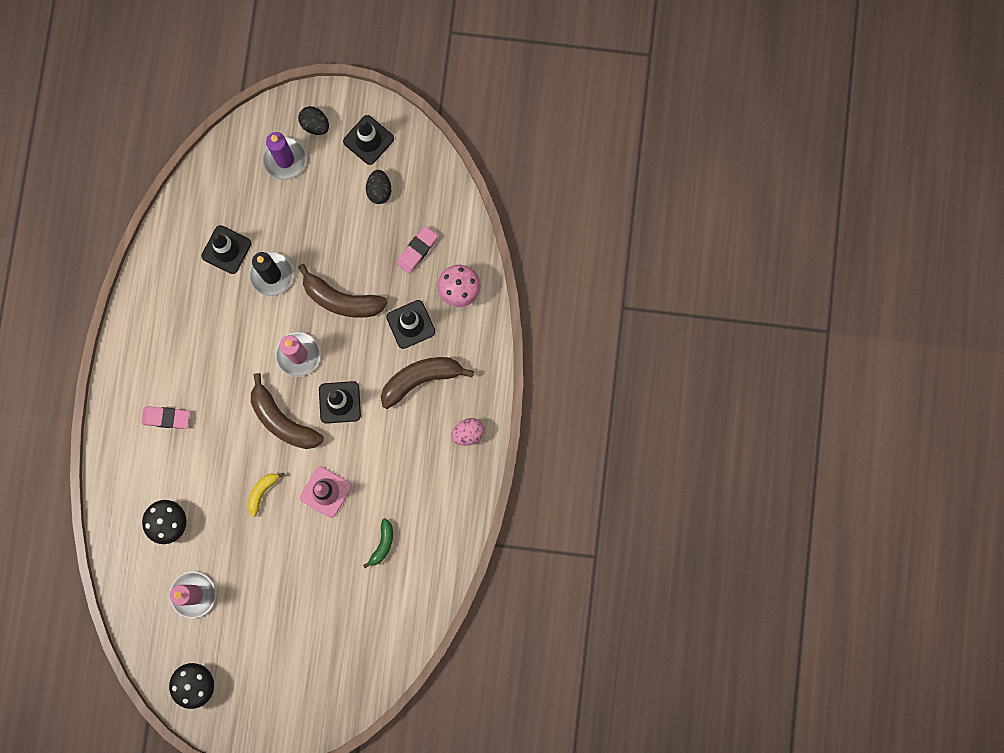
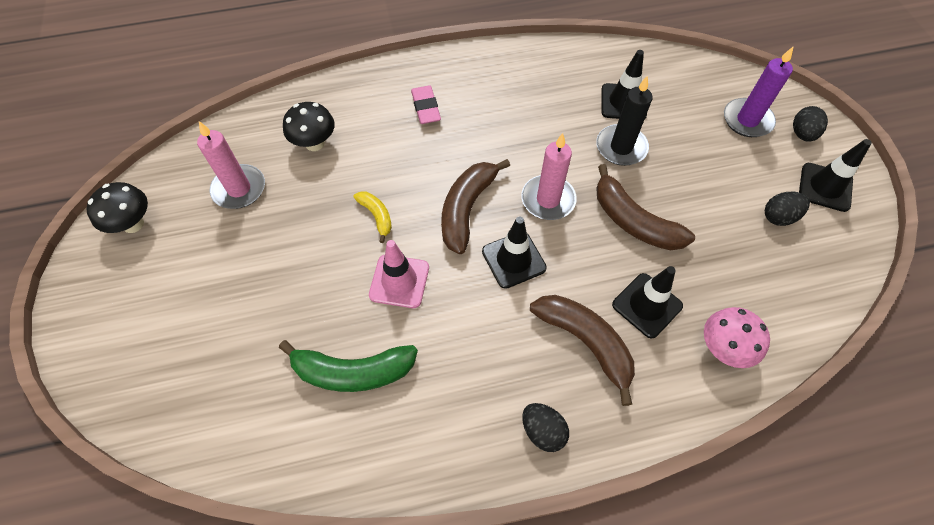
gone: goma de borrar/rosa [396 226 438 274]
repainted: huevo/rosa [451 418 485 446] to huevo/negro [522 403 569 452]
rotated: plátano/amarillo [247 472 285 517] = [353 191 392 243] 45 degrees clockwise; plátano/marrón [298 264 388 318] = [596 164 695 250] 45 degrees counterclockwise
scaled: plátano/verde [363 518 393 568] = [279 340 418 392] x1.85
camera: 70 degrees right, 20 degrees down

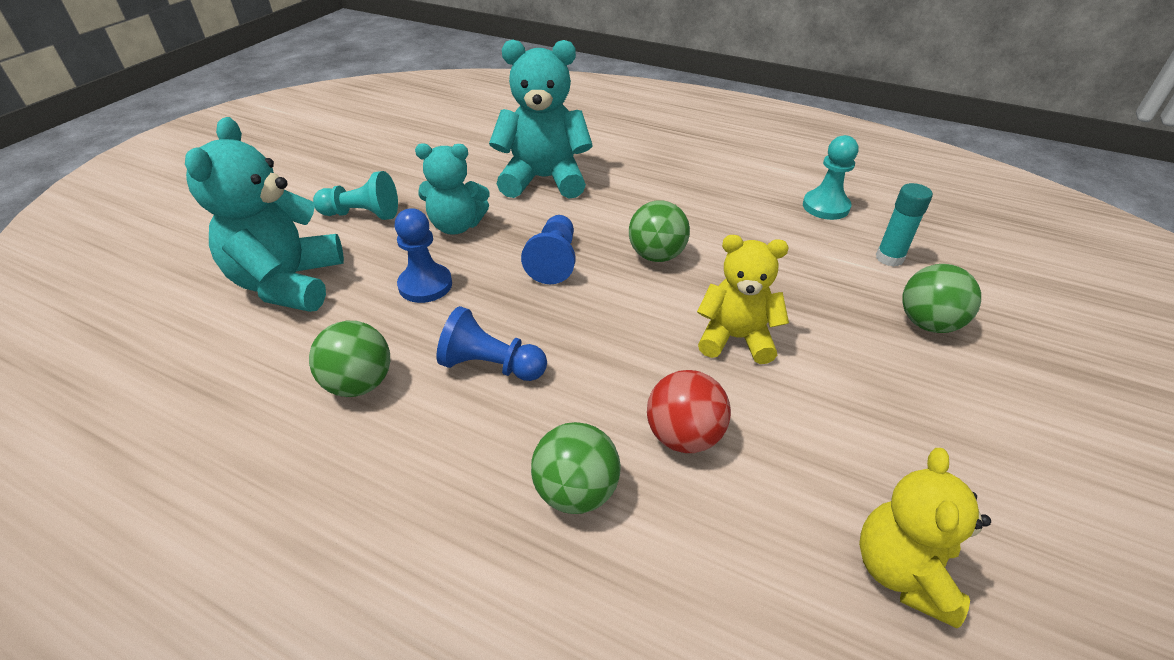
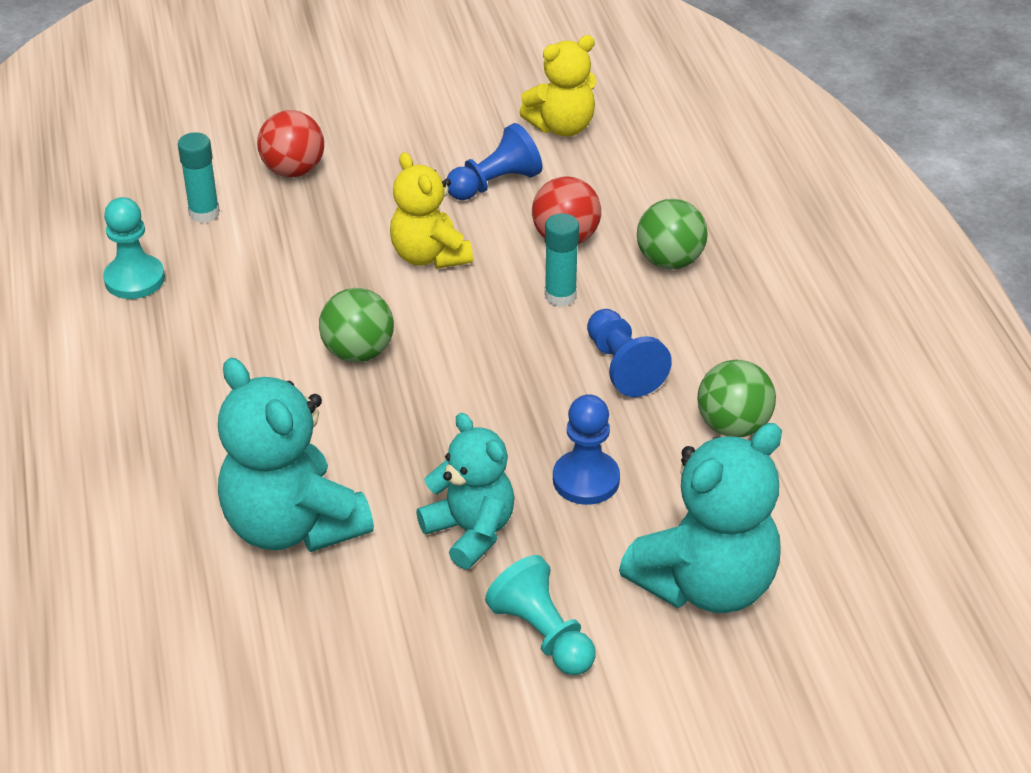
new: barra de pegamento/turquesa [545 213 579 307]
shifted: peón/azul [521 215 575 284] to [447 123 542 200]
repainted: pelota/verde [902 264 981 333] to pelota/rojo [257 110 324 177]
camera: 130 degrees left, 0 degrees up

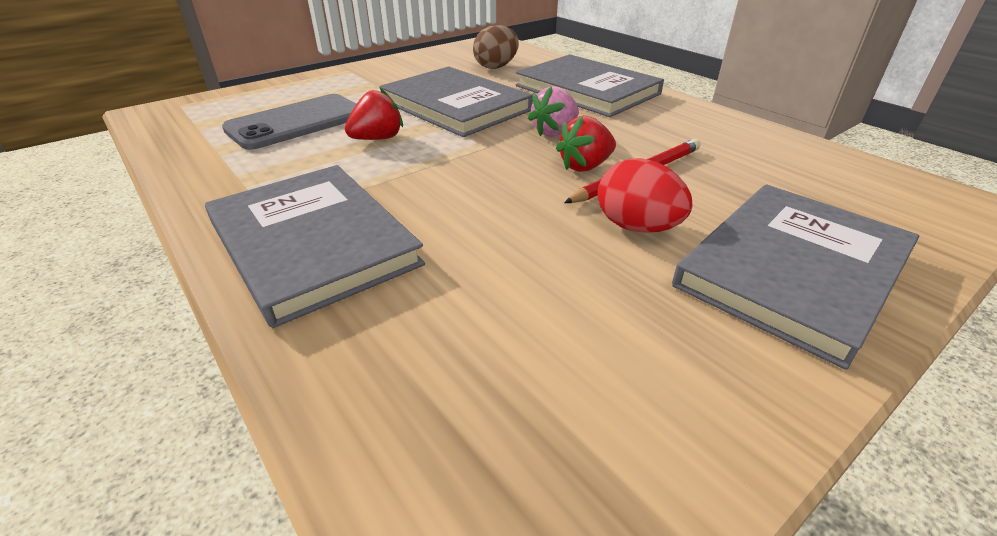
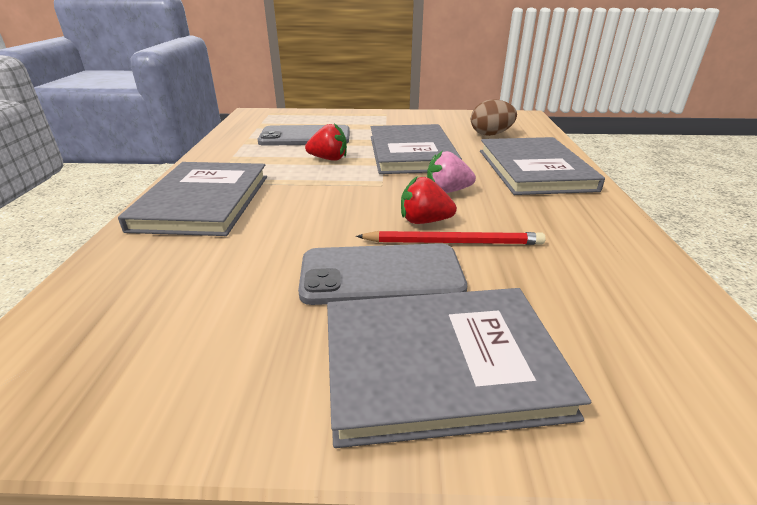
swapped: huevo/rojo [598 158 692 233] to móvil/gris [298 243 467 305]
camera: 40 degrees right, 5 degrees down

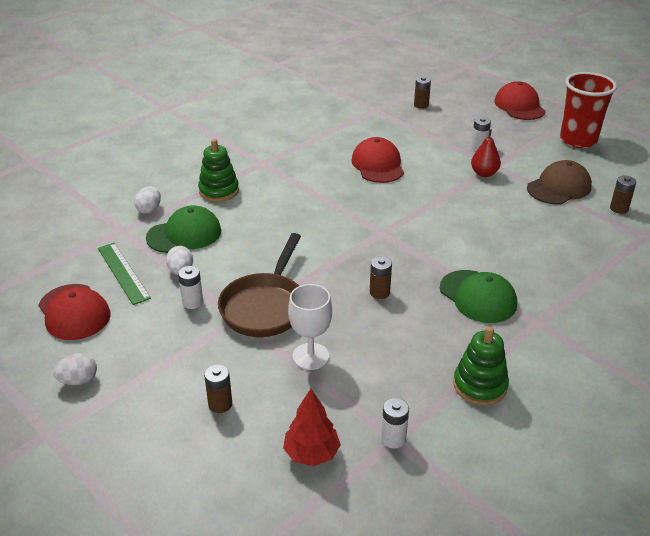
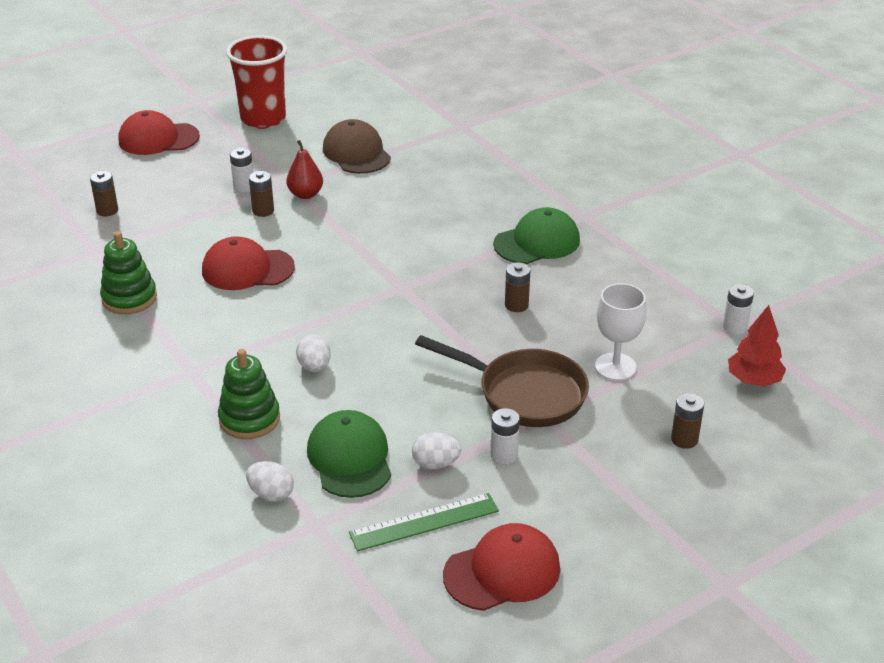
shifted: juguete apilable/verde [453 326 509 405] to [100 231 157 314]; pila/marrón [610 176 636 214] to [249 171 274 217]; huevo/blanco [53 353 97 385] to [296 334 331 372]
camera: 80 degrees left, 0 degrees up

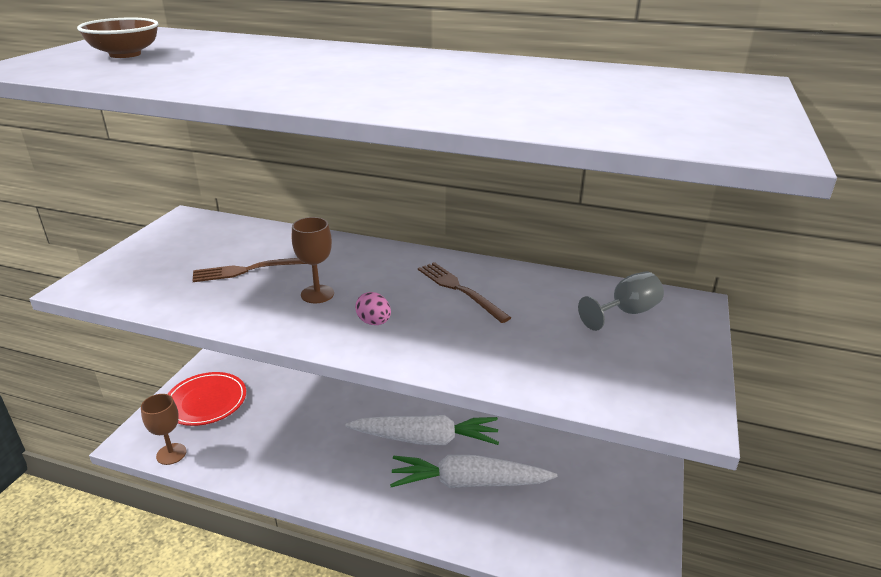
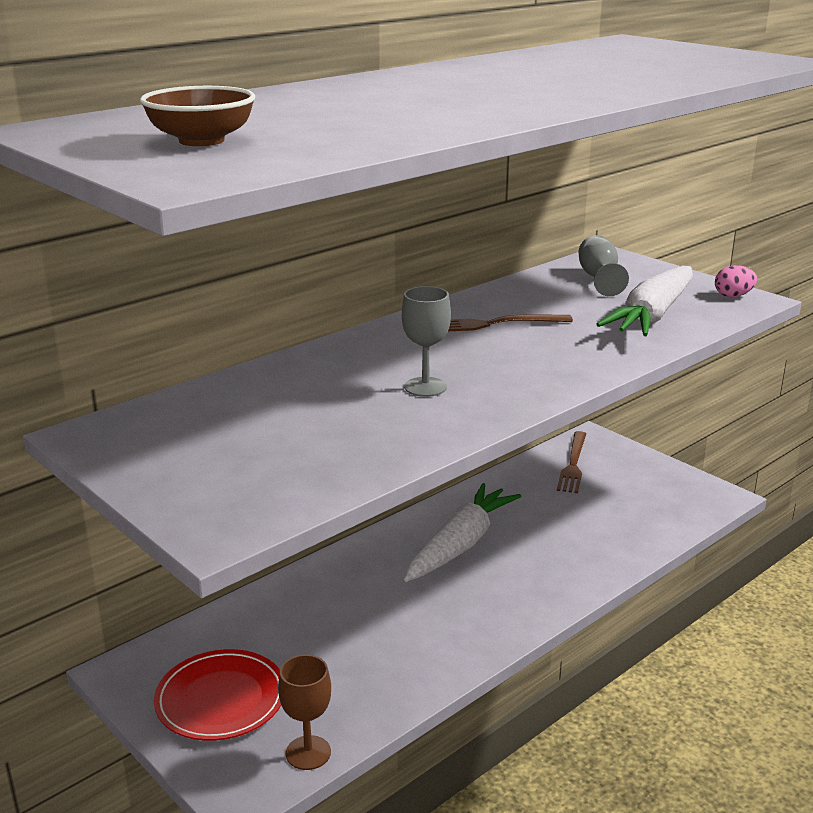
shifted: tenedor/marrón [192 258 306 282] to [557 431 586 493]; zanahoria/blanco [390 455 557 488] to [596 265 693 336]; huevo/rosa [355 292 391 325] to [715 265 757 297]
repainted: copa/marrón [292 217 334 303] to copa/gris [402 286 451 397]
camera: 60 degrees left, 5 degrees down

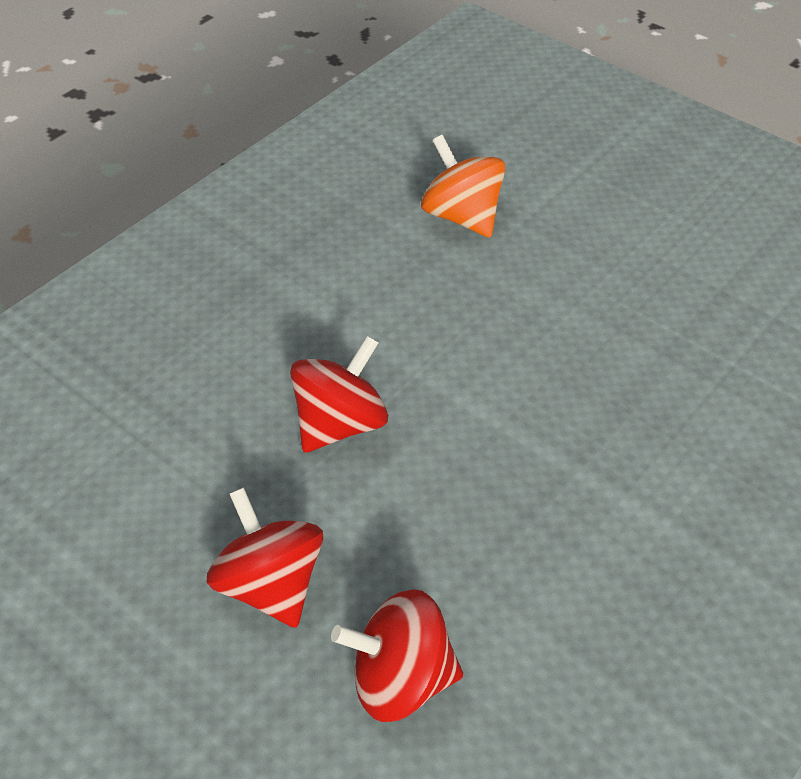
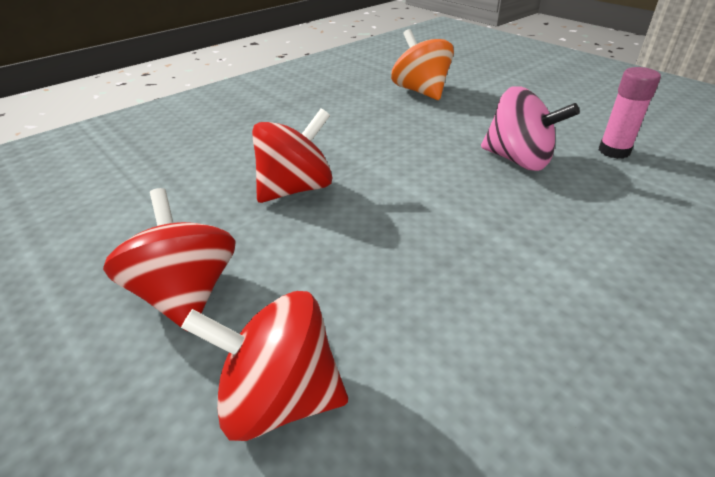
new: peonza/rosa [481 86 580 171]; barra de pegamento/rosa [599 67 661 159]
camera: 10 degrees right, 10 degrees down

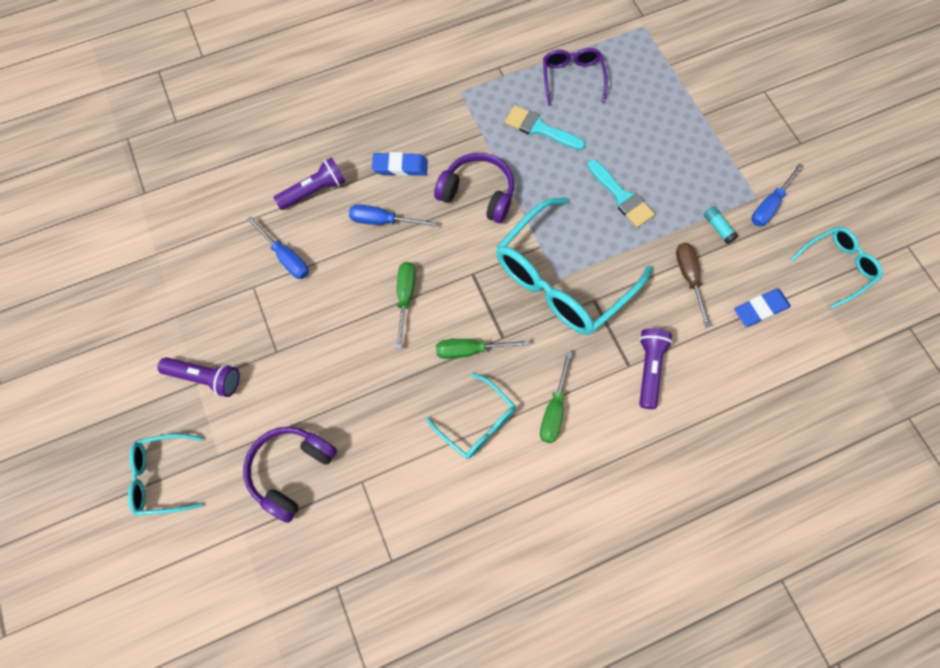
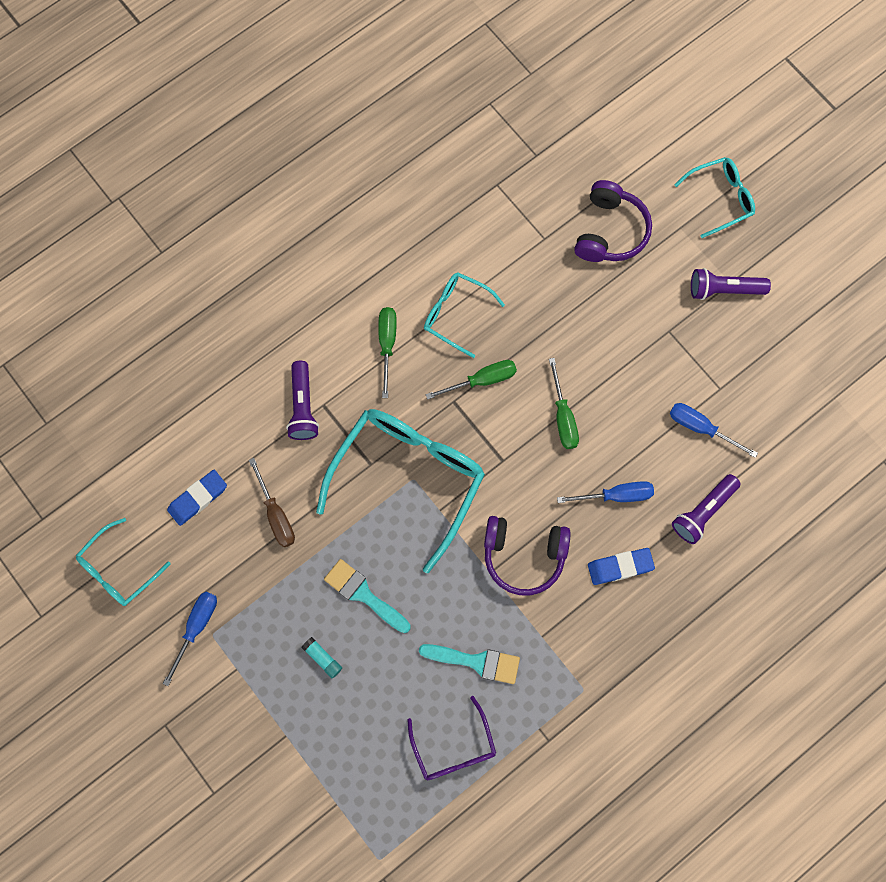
shifted: barra de pegamento/turquesa [704 206 738 244] to [301 637 342 678]
camera: 165 degrees right, 5 degrees up

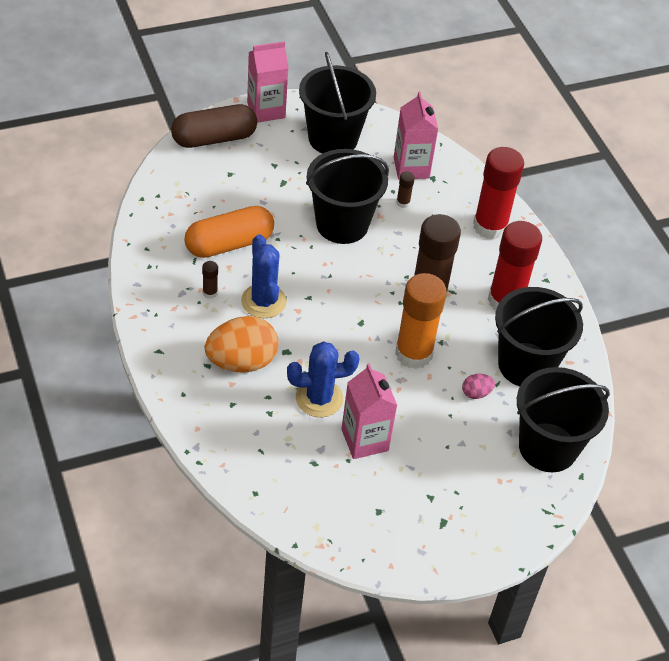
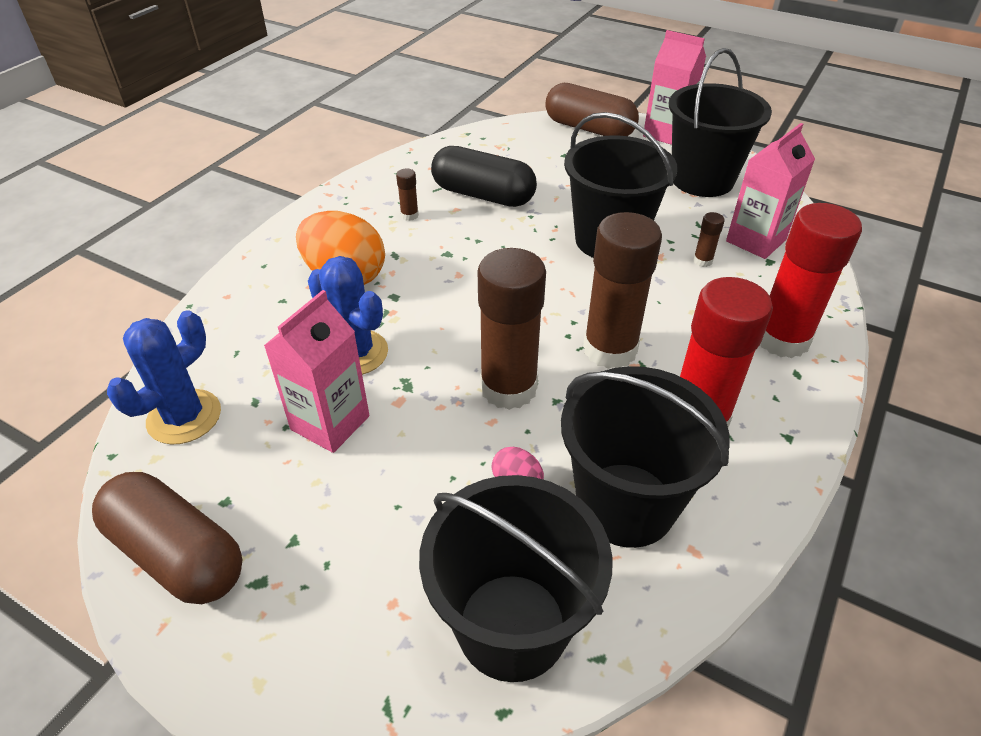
new: cápsula/marrón [92 472 242 604]
shifted: cactus/azul [241 234 287 318] to [107 310 221 445]
repainted: cápsula/naranja [184 206 274 258] to cápsula/negro [431 146 537 207]; barra de pegamento/naranja [395 273 446 369] to barra de pegamento/marrón [478 248 546 410]
camera: 55 degrees right, 5 degrees down

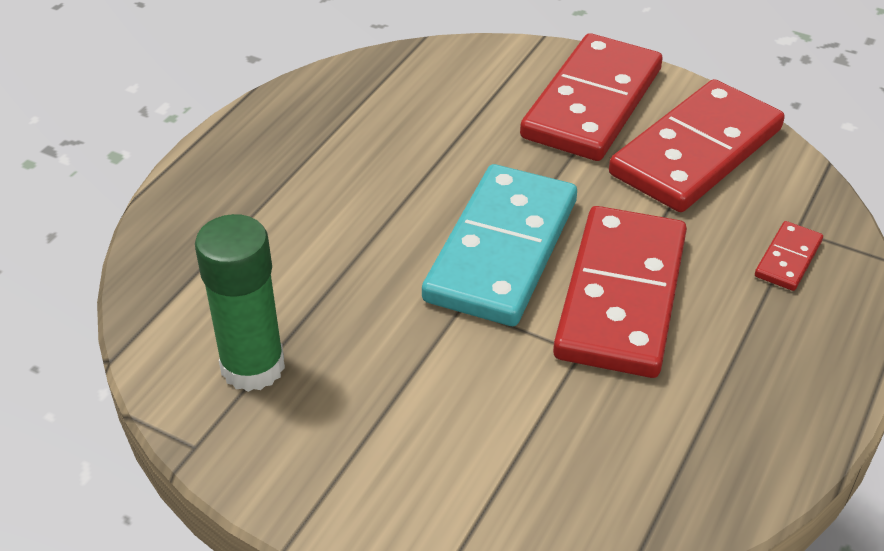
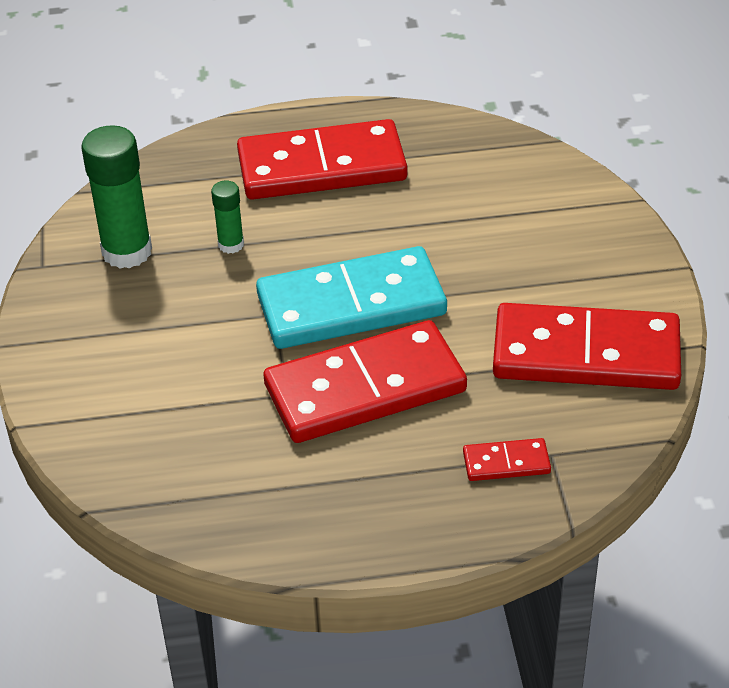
new: barra de pegamento/verde [211 181 244 254]
shifted: ficha de dominó/rojo [520 33 663 161] to [237 119 408 200]
camera: 55 degrees right, 0 degrees up

